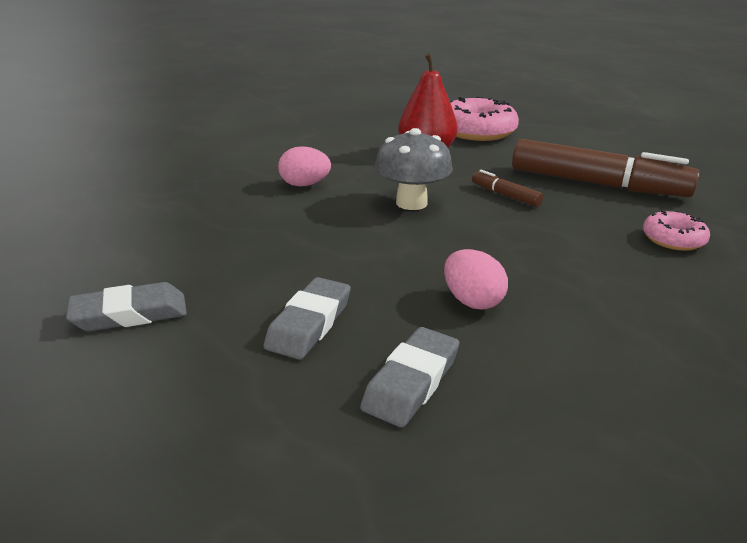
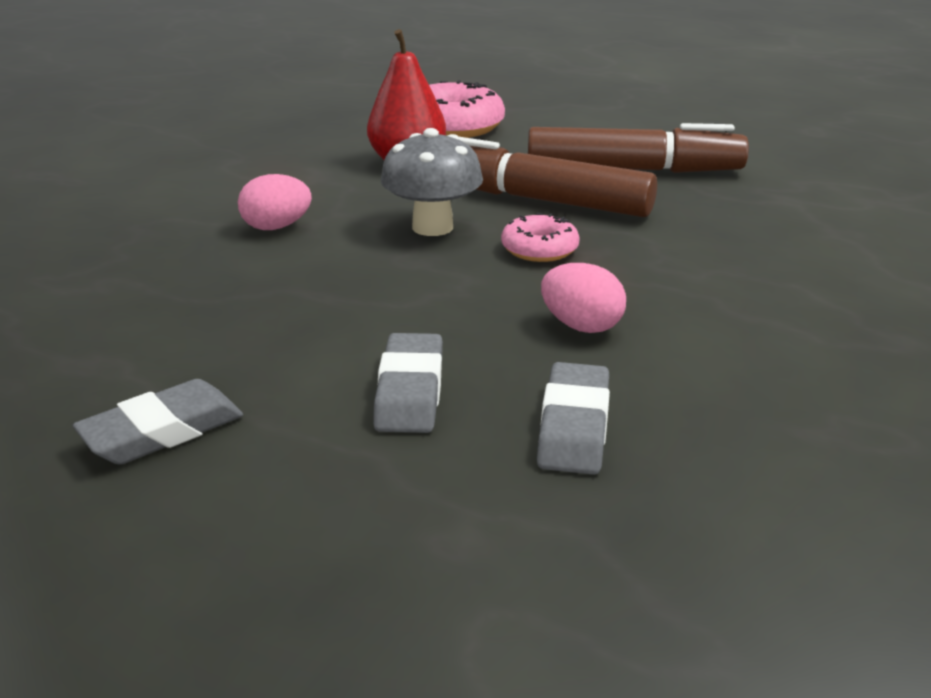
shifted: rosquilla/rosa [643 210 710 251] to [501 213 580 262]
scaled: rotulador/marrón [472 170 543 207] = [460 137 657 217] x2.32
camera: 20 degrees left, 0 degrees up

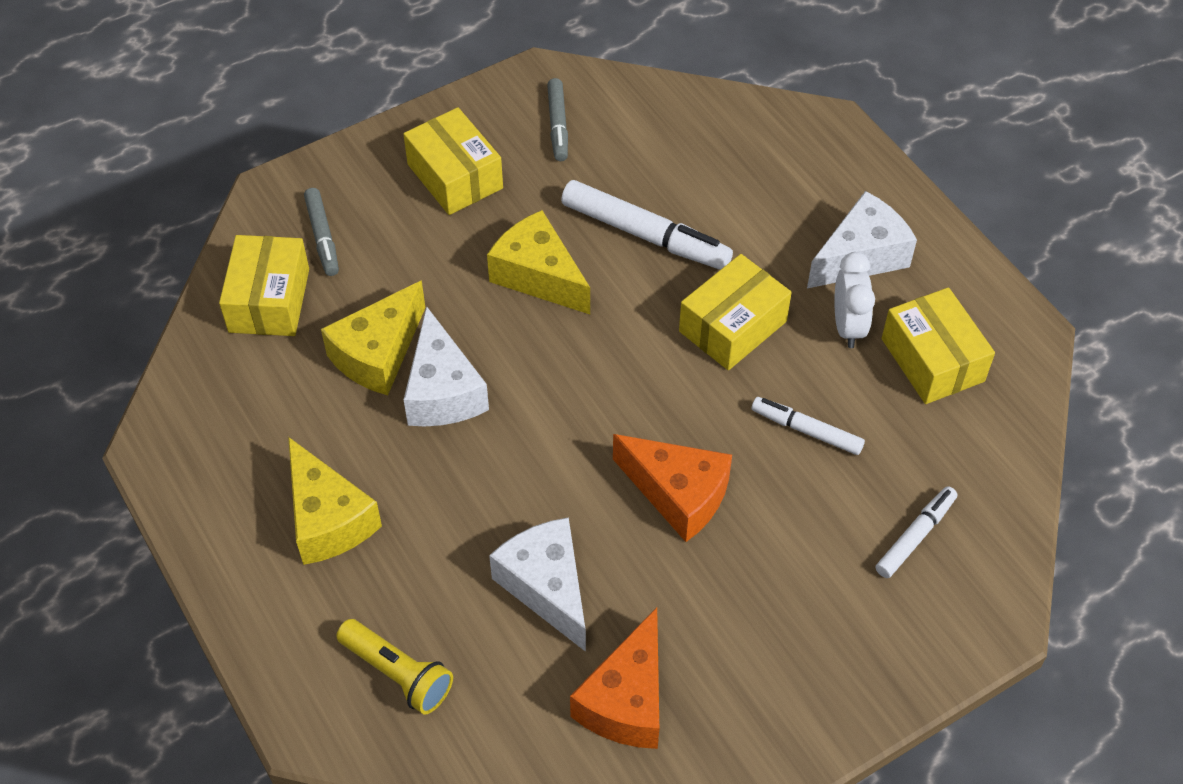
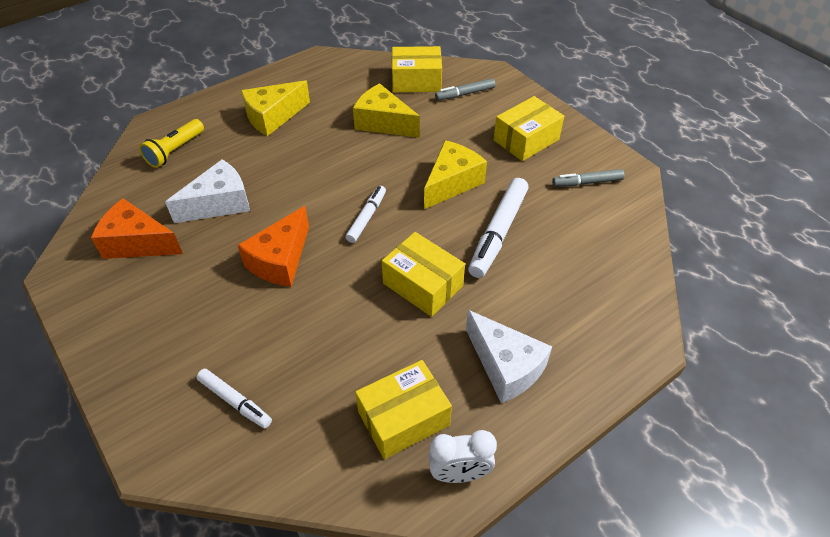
gone: queso/blanco [404 306 489 427]
shifted: rotulador/blanco [752 397 865 455] to [346 186 386 243]; despertador/blanco [834 252 875 348] to [428 430 497 483]
camera: 85 degrees right, 5 degrees down

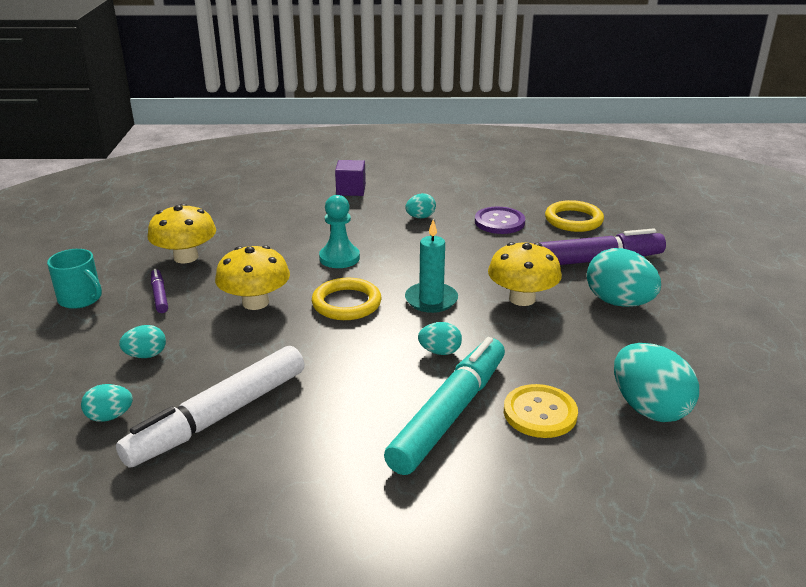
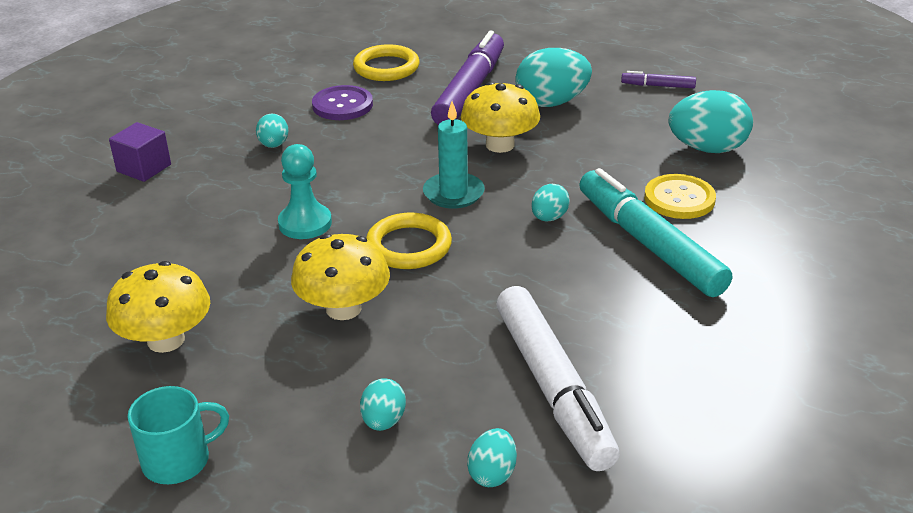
shifted: rotulador/morado [151 269 168 313] to [621 71 696 88]
camera: 60 degrees left, 5 degrees up

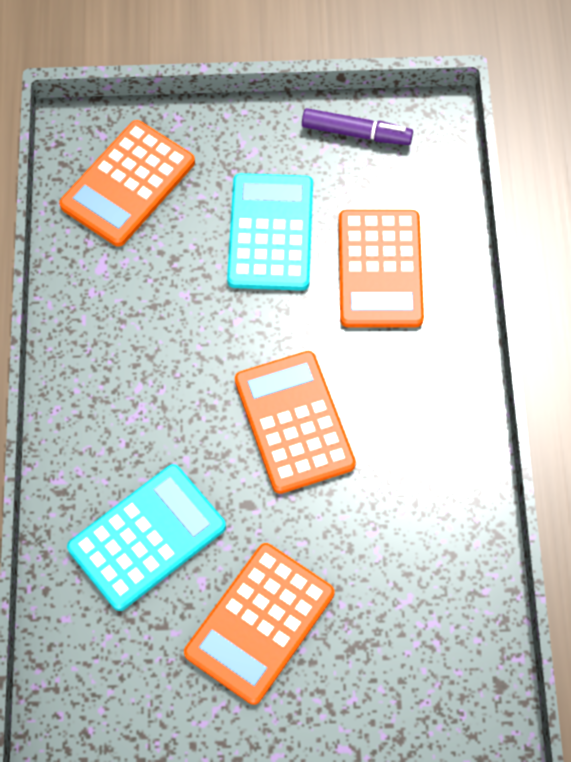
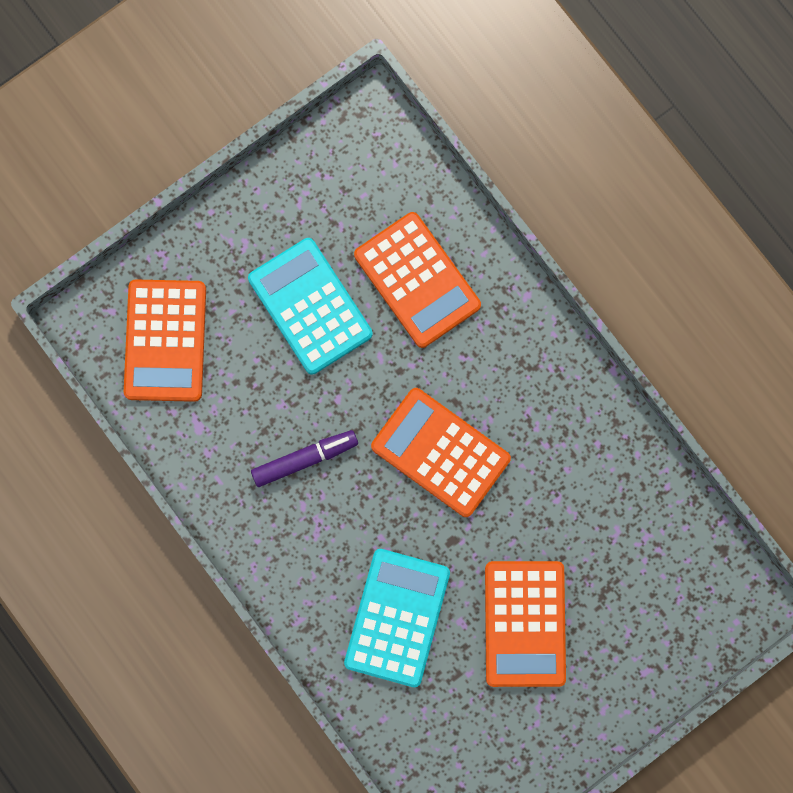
shifted: rotulador/morado [302 108 413 145] to [251 430 358 487]
camera: 35 degrees left, 15 degrees up

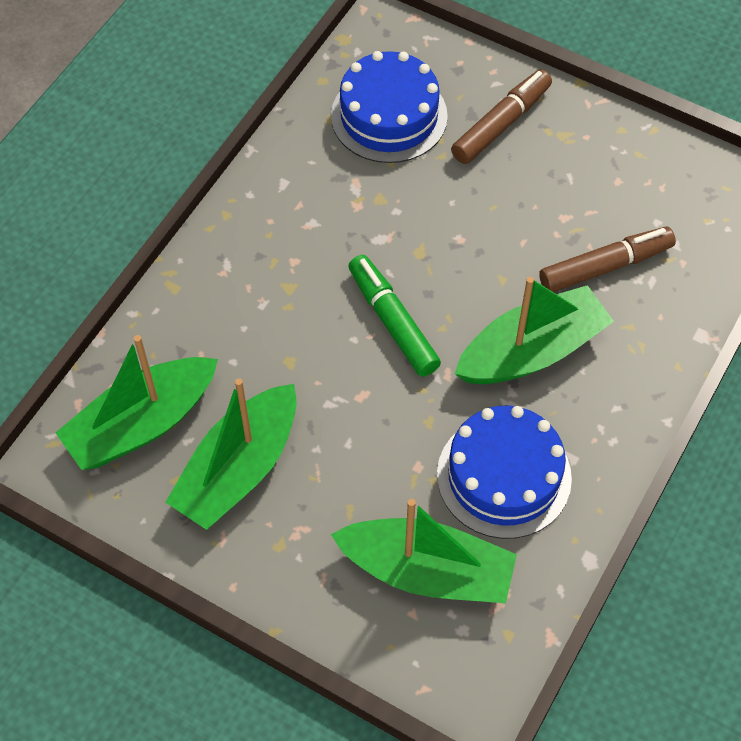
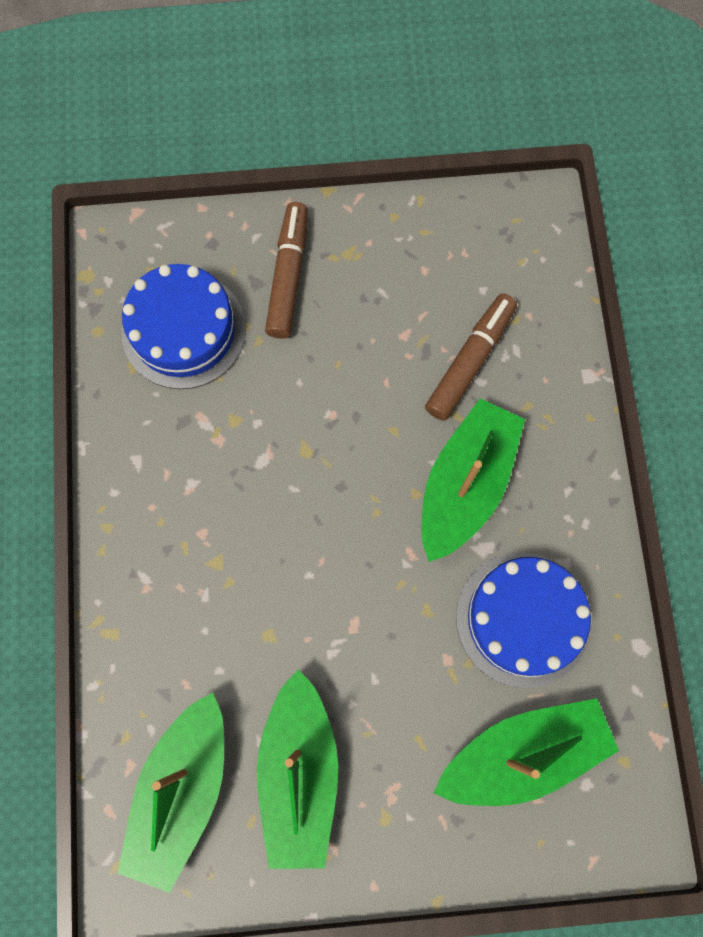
gone: rotulador/verde [348 255 441 377]
camera: 35 degrees left, 15 degrees up

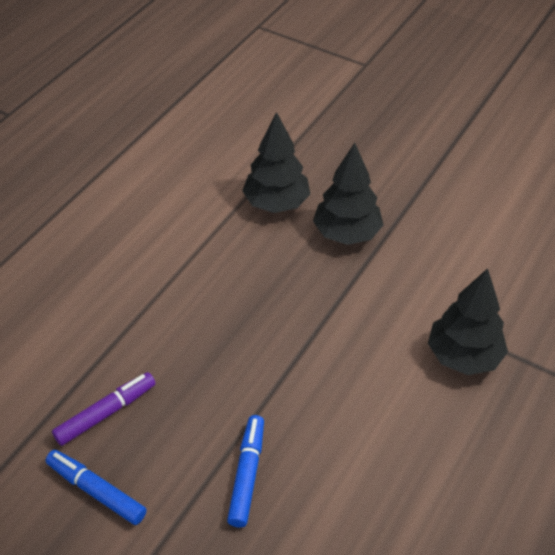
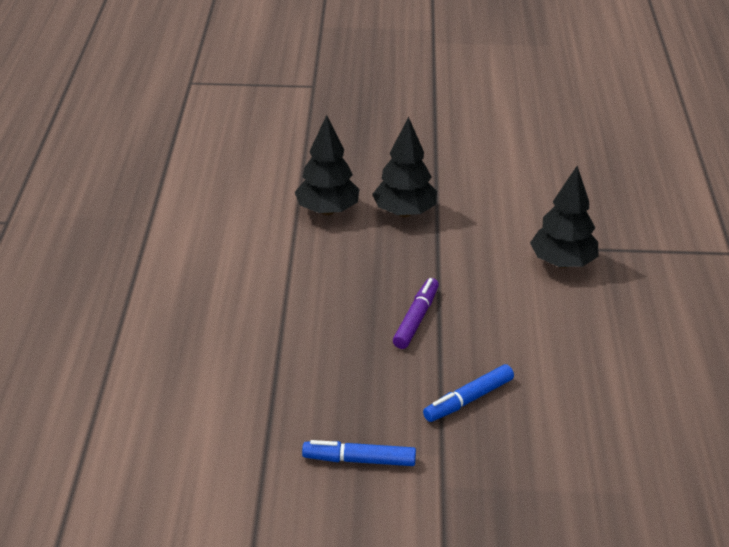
shifted: rotulador/morado [52 372 156 446] to [393 278 439 349]
rotated: rotulador/azul [227 415 264 528] = [423 364 514 422] 105 degrees counterclockwise
camera: 30 degrees left, 10 degrees down

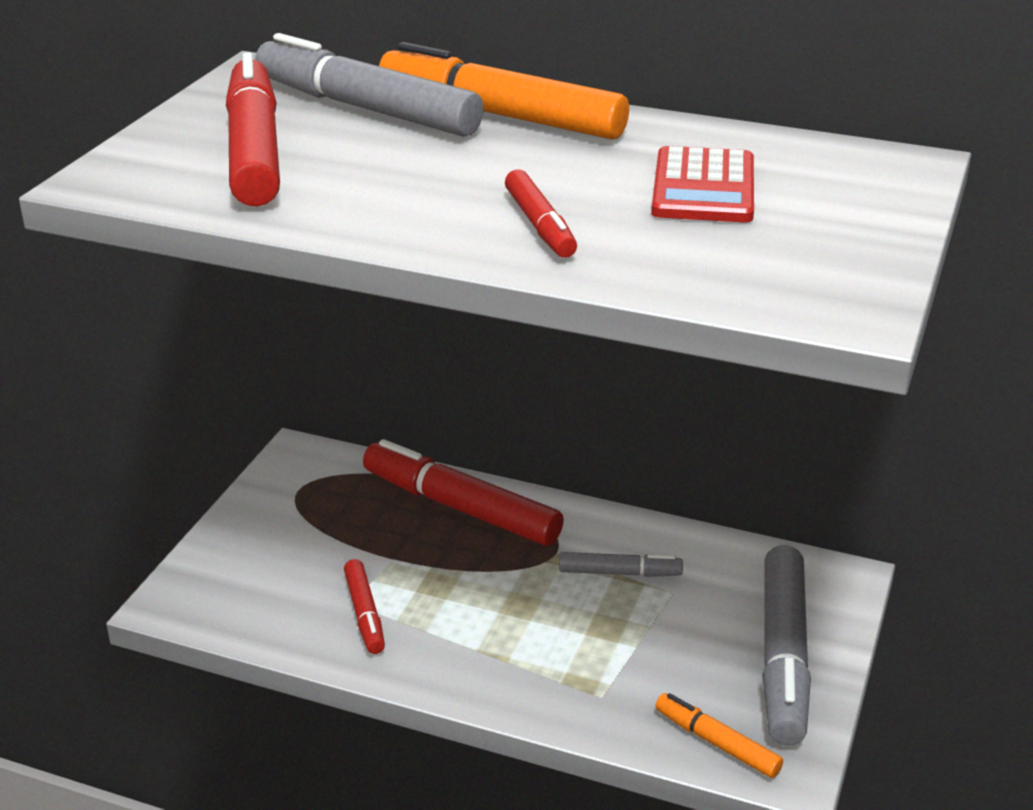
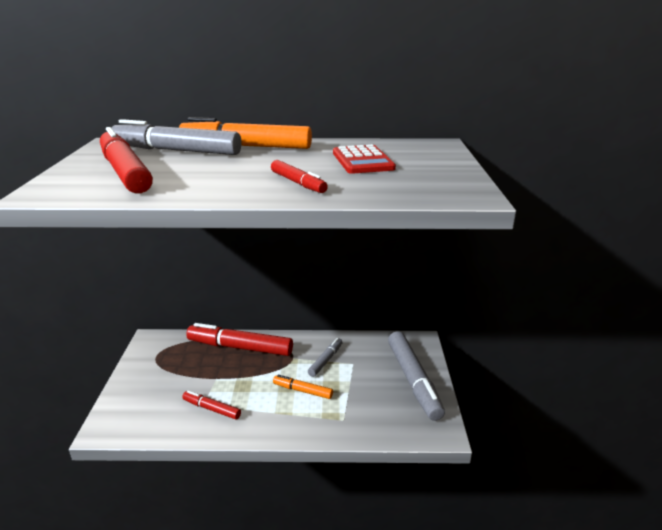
shifted: rotulador/naranja [655 693 783 778] to [273 375 333 399]
rotated: rotulador/rojo [344 559 385 654] = [182 391 241 420] 150 degrees clockwise; rotulador/gris [559 552 683 577] = [308 338 343 377] 45 degrees counterclockwise
camera: 20 degrees left, 5 degrees down

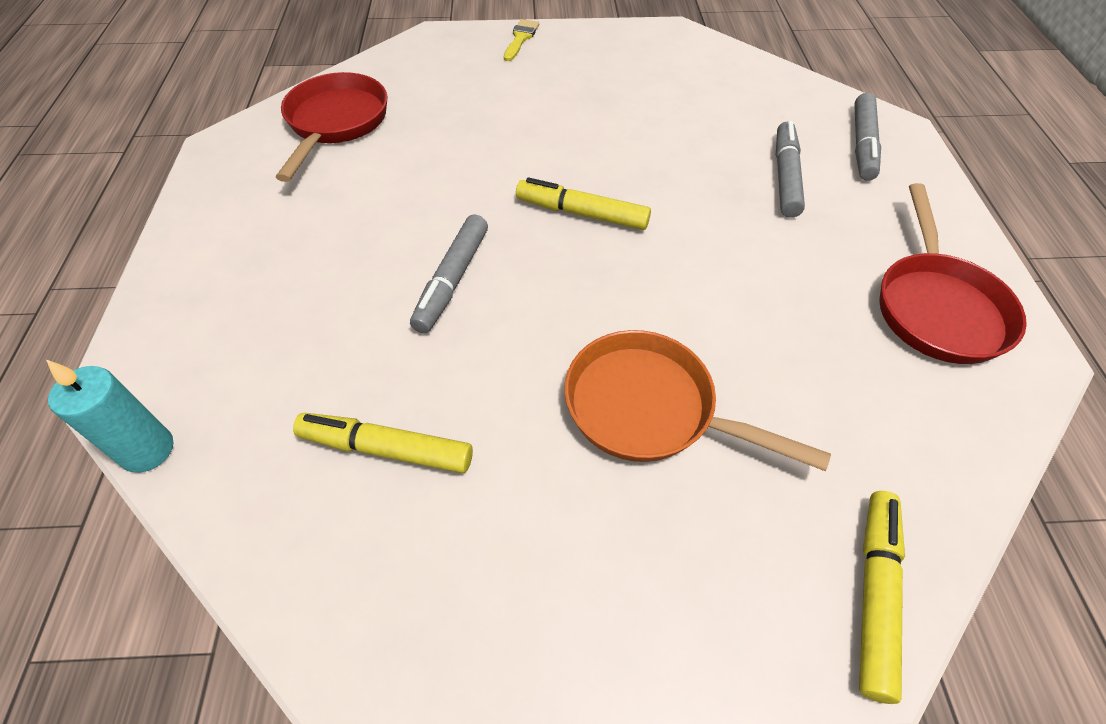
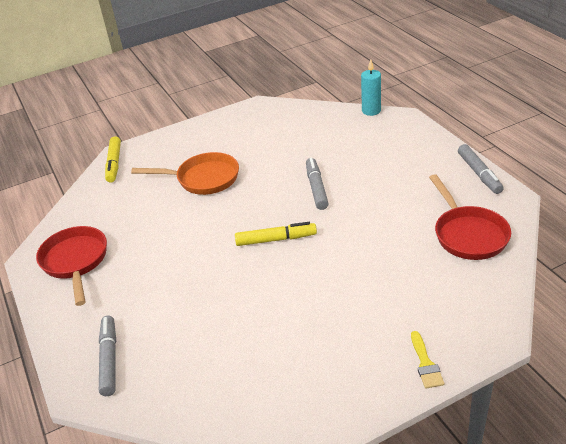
gone: rotulador/amarillo [293 413 473 473]
shifted: rotulador/gris [776 121 805 218] to [458 144 504 194]
camera: 160 degrees right, 15 degrees down

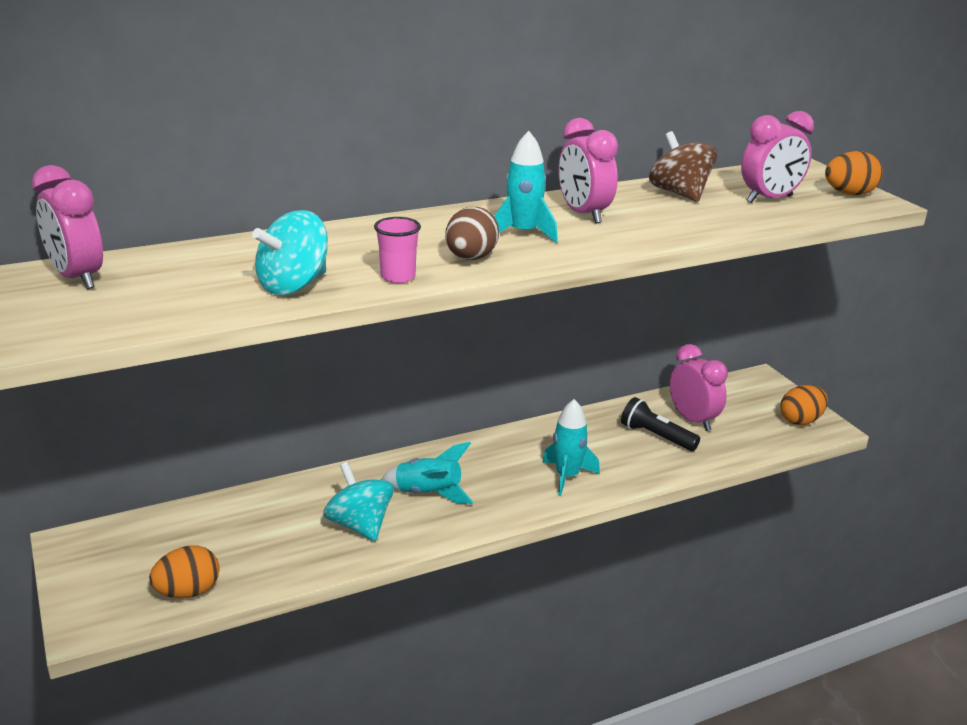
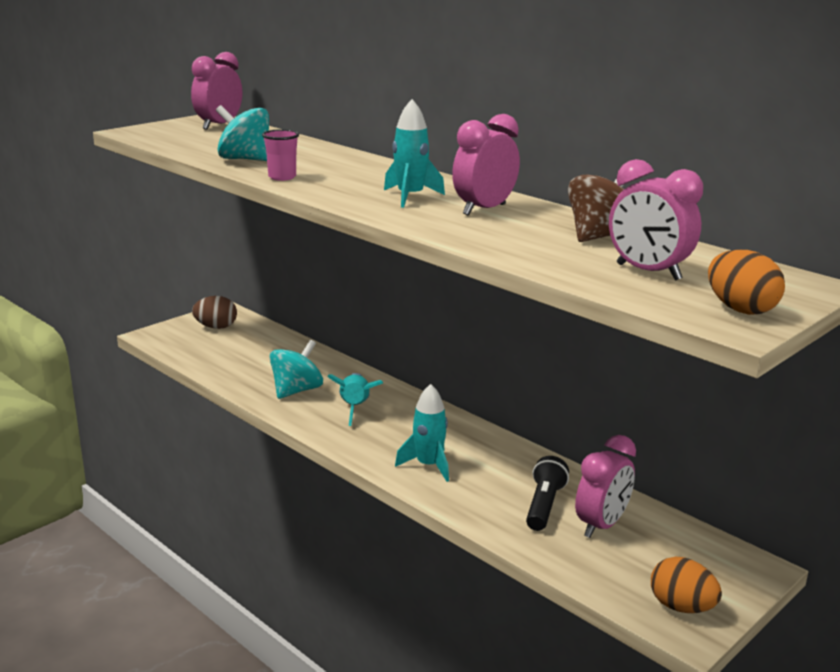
gone: huevo/naranja [149 545 220 598]
shifted: huevo/marrón [445 207 499 260] to [192 296 237 329]
camera: 70 degrees right, 5 degrees down

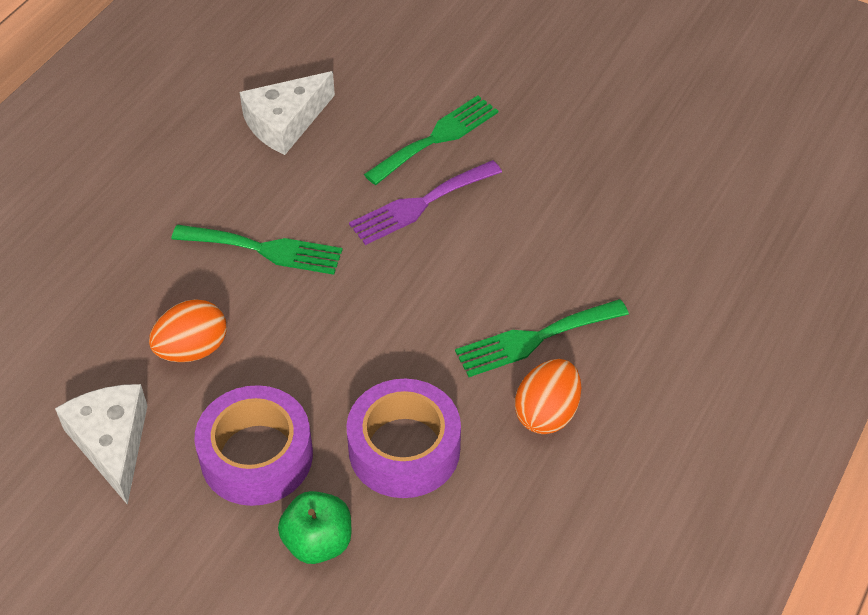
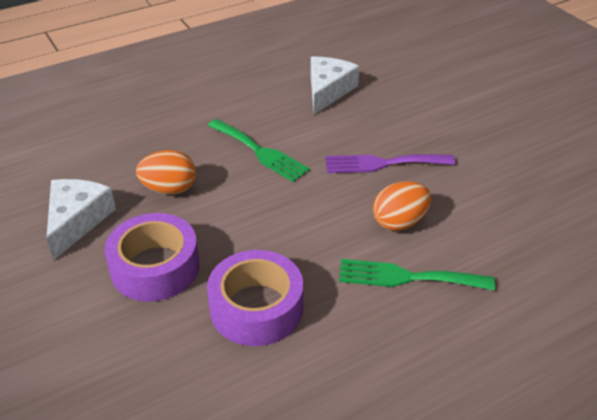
gone: manzana/verde [278 491 351 564]; tenedor/verde [364 95 498 185]
shifted: huevo/naranja [515 359 581 434] to [373 181 431 231]
rotated: queso/blanco [240 71 335 155] = [311 57 359 115] 120 degrees clockwise
camera: 30 degrees right, 10 degrees down

